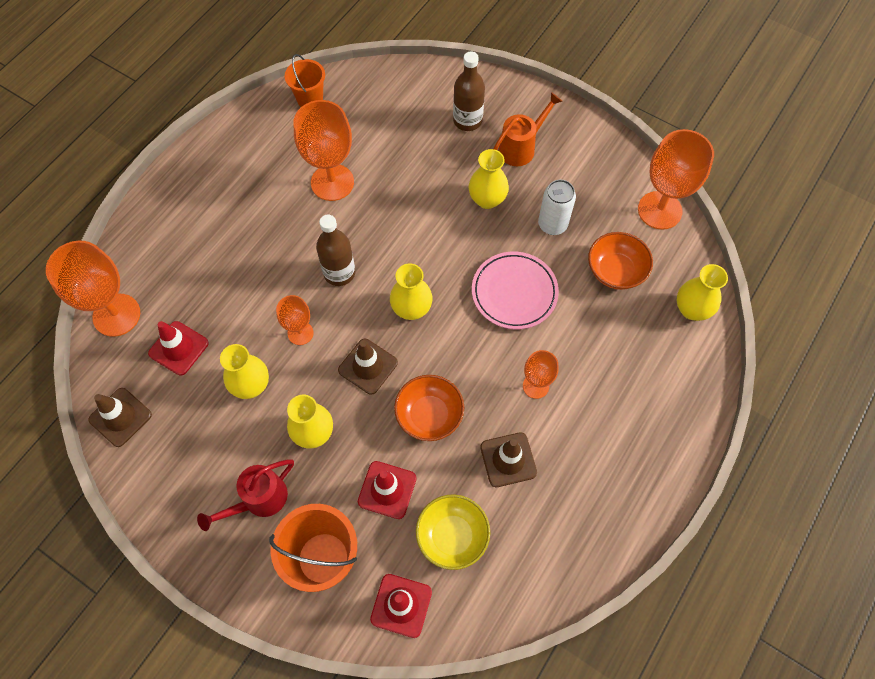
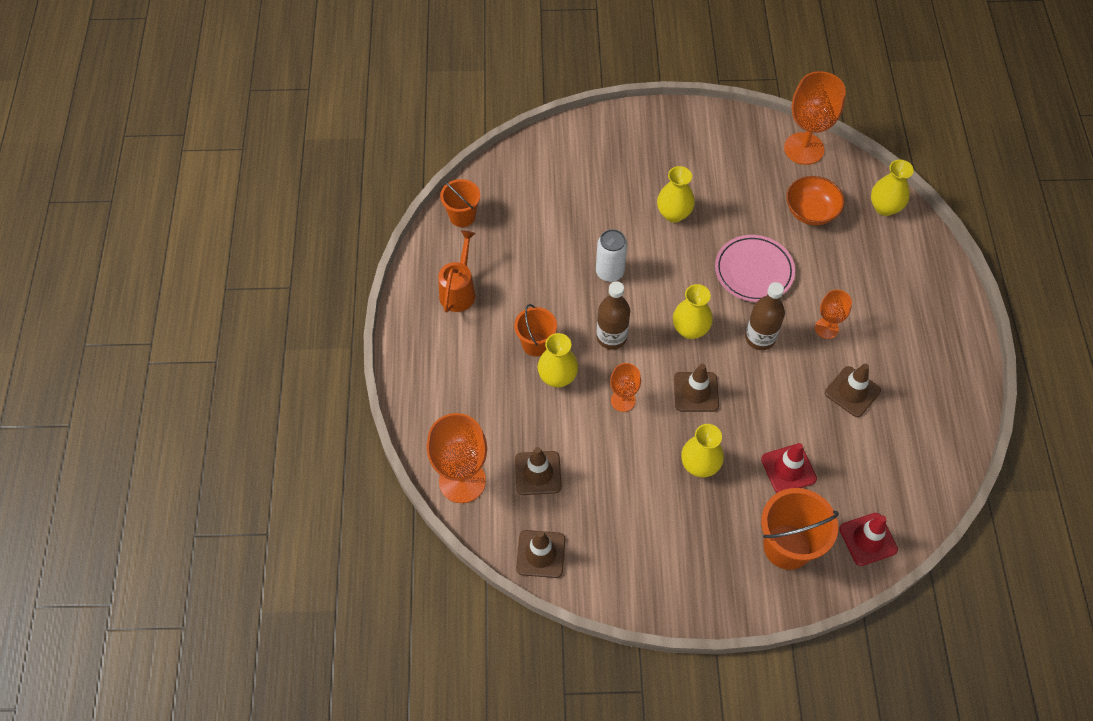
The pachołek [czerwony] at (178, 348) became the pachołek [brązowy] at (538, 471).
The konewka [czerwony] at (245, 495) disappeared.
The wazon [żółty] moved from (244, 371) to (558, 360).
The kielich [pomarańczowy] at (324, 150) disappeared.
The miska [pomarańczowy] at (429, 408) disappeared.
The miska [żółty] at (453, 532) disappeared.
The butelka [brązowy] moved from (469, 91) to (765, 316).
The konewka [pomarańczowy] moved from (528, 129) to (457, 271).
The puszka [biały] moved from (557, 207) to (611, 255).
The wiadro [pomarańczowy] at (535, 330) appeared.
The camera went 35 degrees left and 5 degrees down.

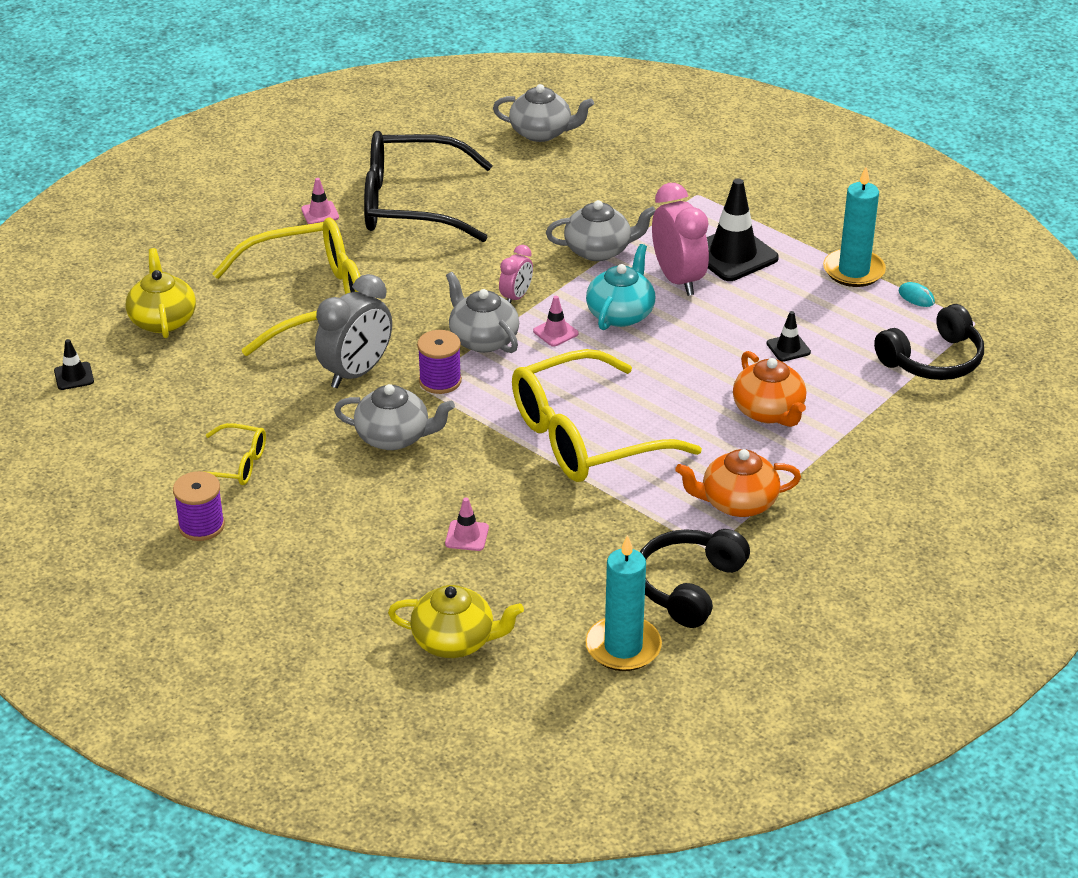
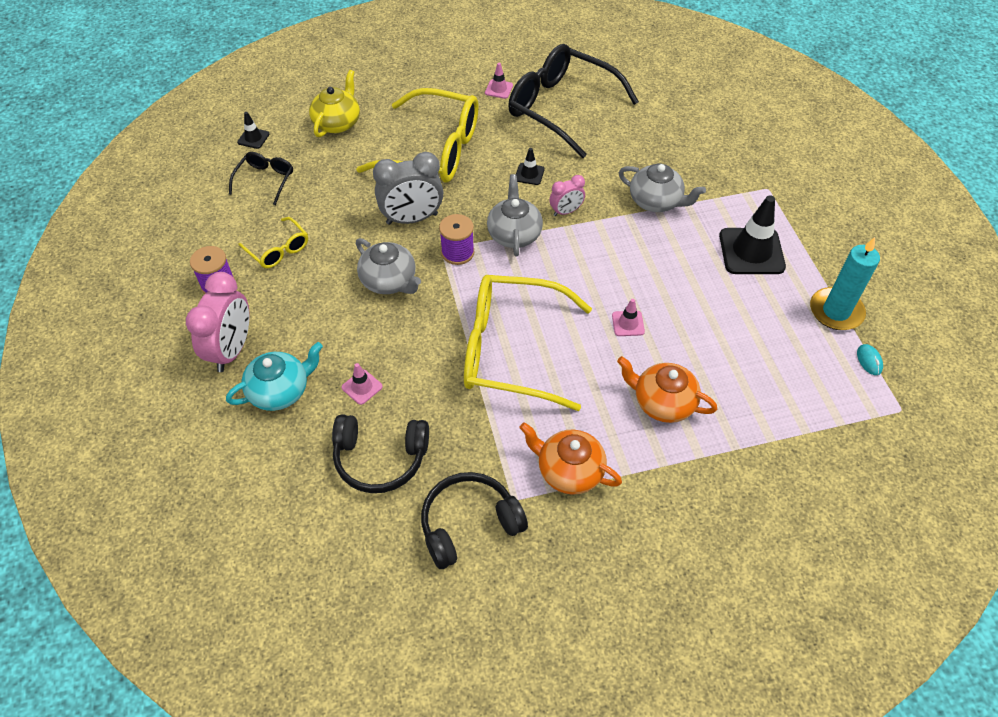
The imbryk [żółty] at (456, 621) disappeared.
The imbryk [szary] at (543, 113) disappeared.
The pachołek [różowy] moved from (555, 321) to (628, 317).
The świeca [turkusowy] at (623, 603) disappeared.
The imbryk [turkusowy] moved from (620, 287) to (274, 376).
The budzik [różowy] moved from (680, 239) to (218, 322).
The imbryk [pomarańczowy] at (769, 389) turned 105 degrees clockwise.
The pachołek [czarny] moved from (788, 336) to (530, 166).
The słuchawki [czarny] moved from (929, 342) to (380, 453).
The okulary [czarny] at (261, 178) appeared.
The camera went 35 degrees right and 15 degrees up.

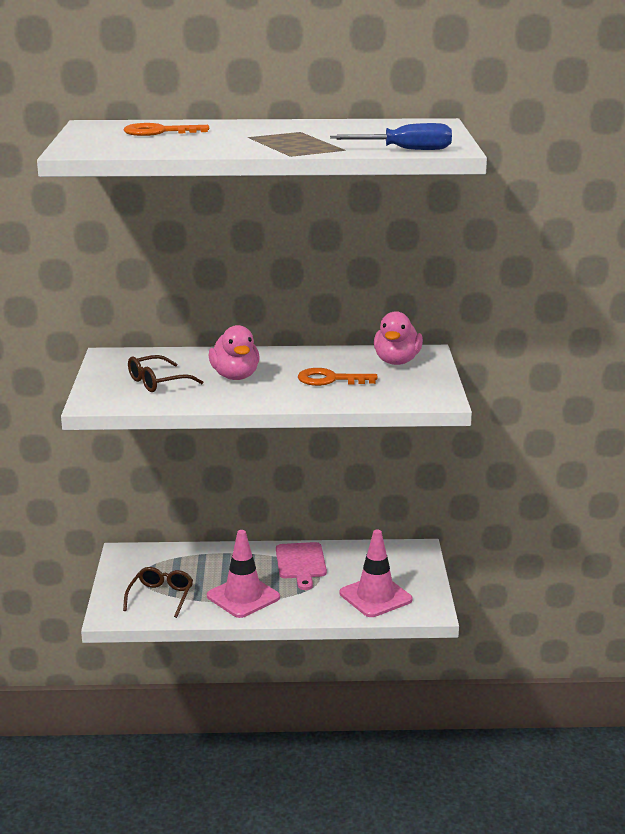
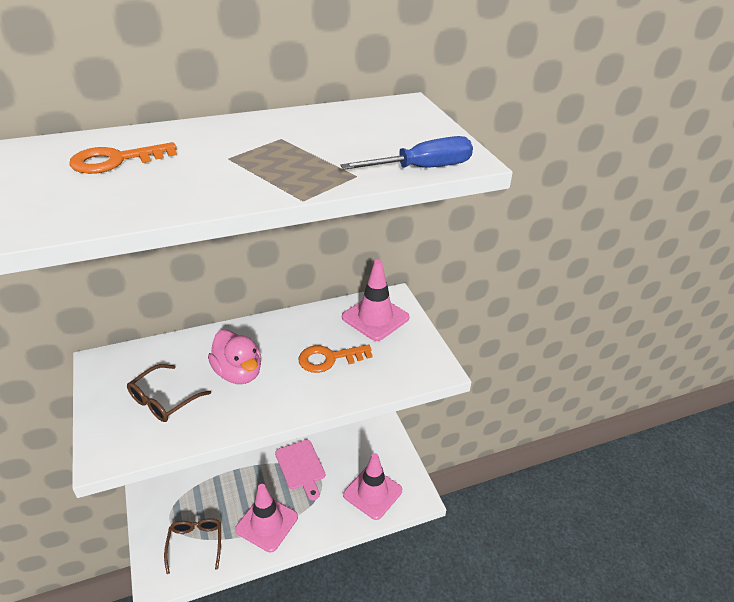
The kaczka [różowy] at (398, 338) was replaced by the pachołek [różowy] at (375, 300).
The camera went 20 degrees left and 15 degrees up.

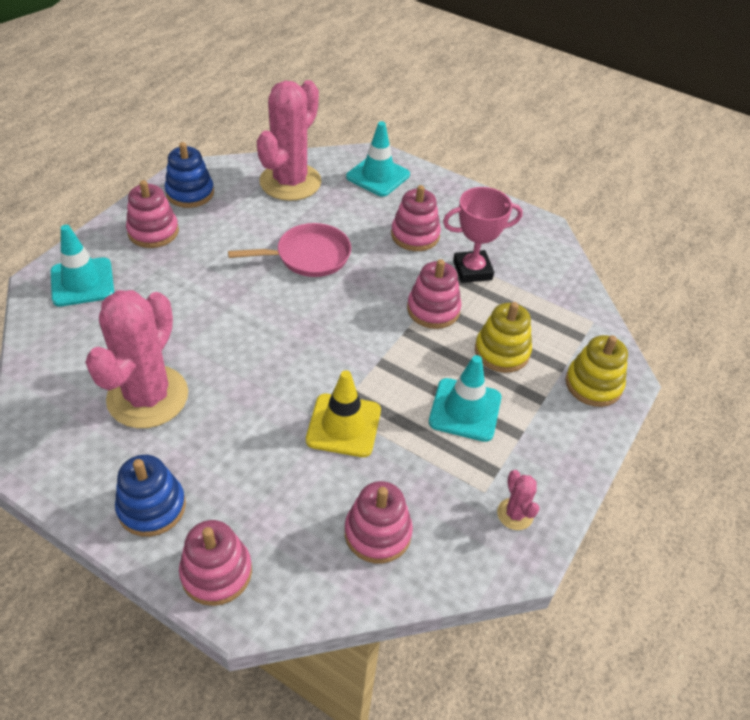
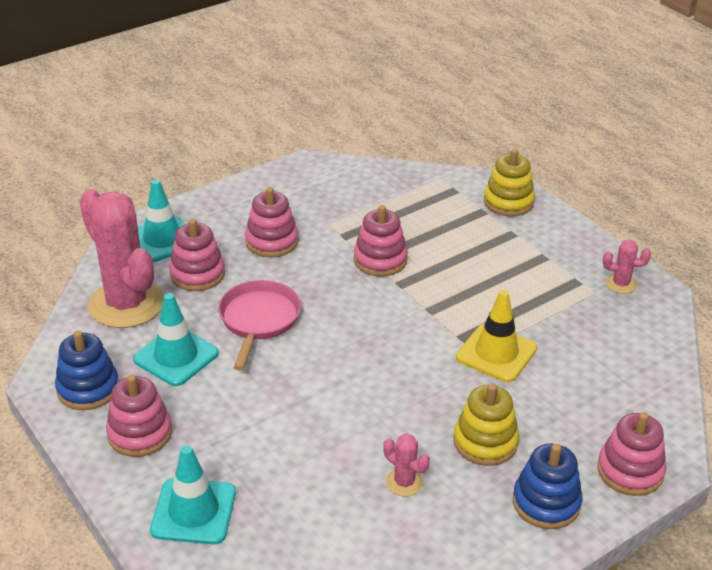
The kaktus [różowy] at (136, 359) changed to 0.42 times the size.
The zabawka nakładanka [różowy] moved from (379, 522) to (197, 255).
The pachołek [turkusowy] moved from (465, 398) to (176, 339).
The puchar [różowy] at (483, 235) disappeared.
The zabawka nakładanka [żółty] moved from (503, 337) to (486, 424).
The camera went 65 degrees left and 10 degrees down.

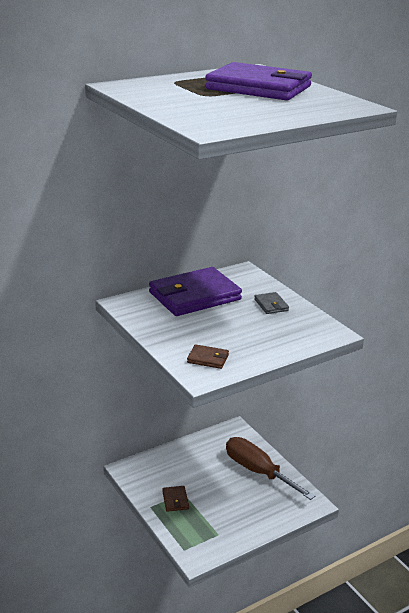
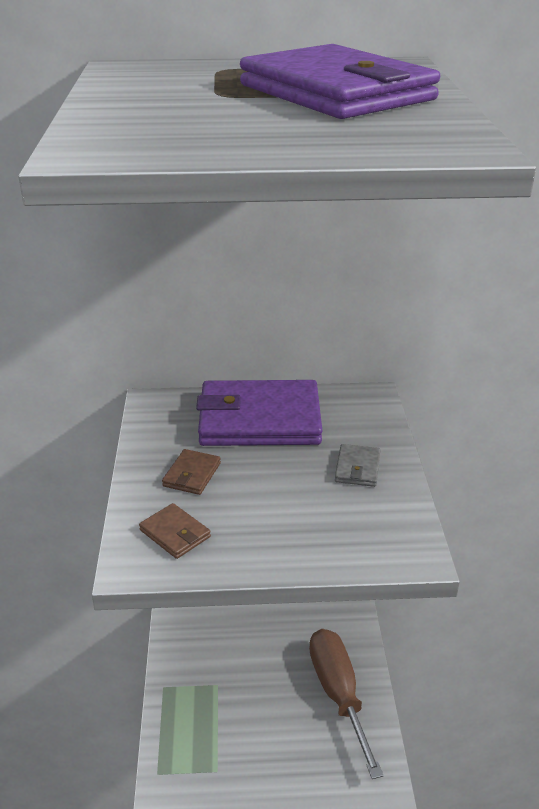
The portfel [brązowy] moved from (175, 499) to (191, 472).
The camera went 30 degrees right and 5 degrees up.

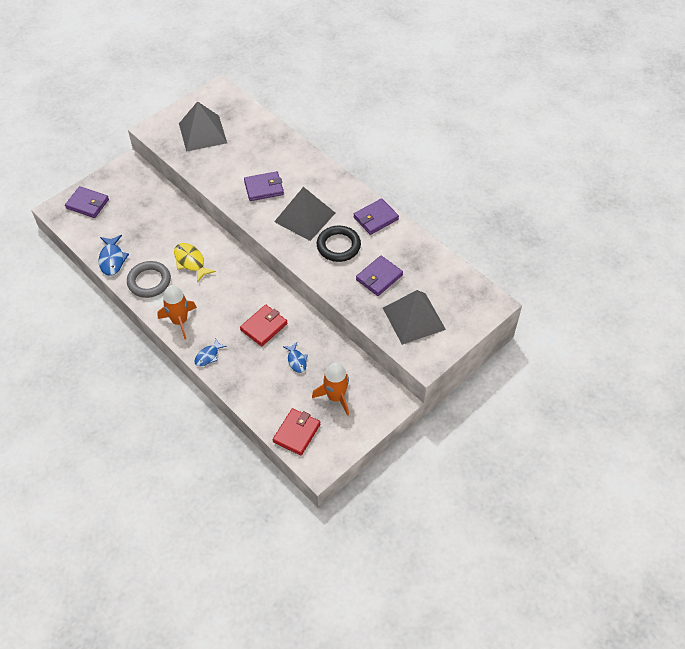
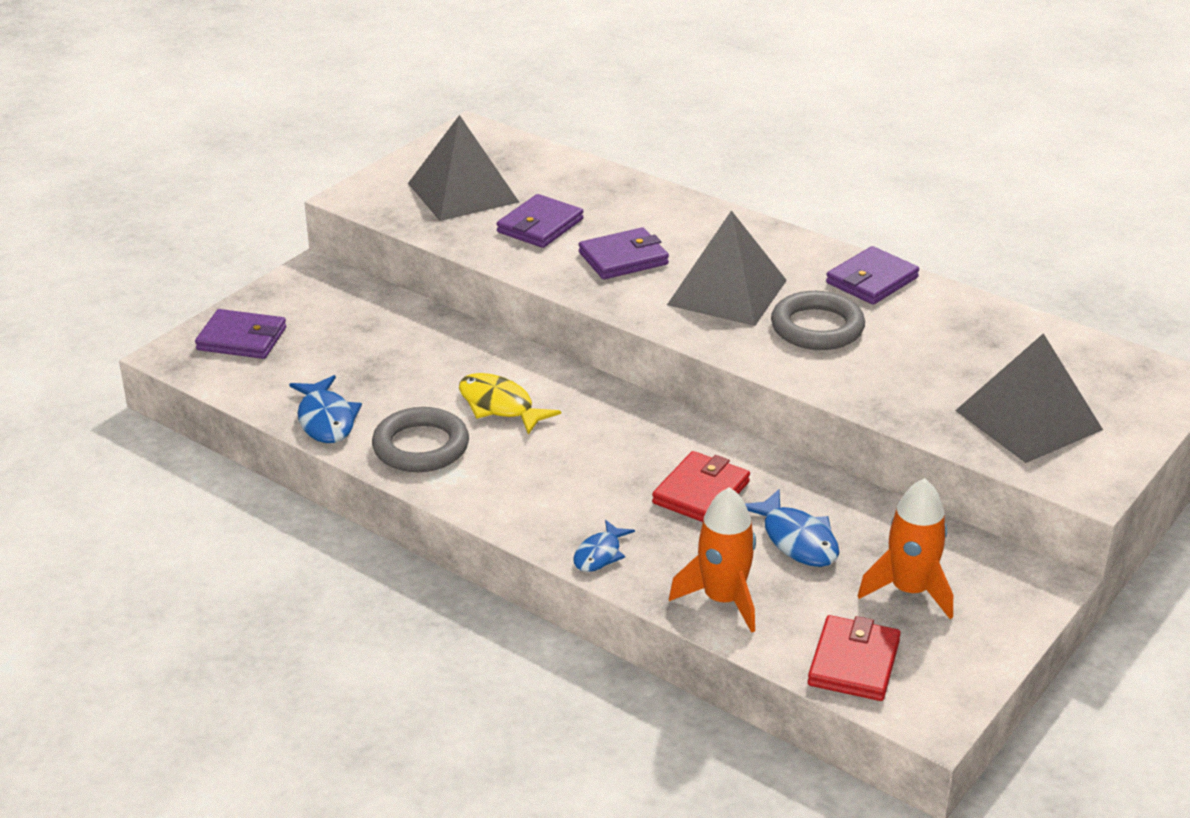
The rakieta [pomarańczowy] moved from (177, 312) to (712, 560).
The ryba [niebieski] at (295, 357) changed to 1.54 times the size.
The pierścień [czarny] at (339, 243) became the pierścień [szary] at (818, 320).
The portfel [fioletowy] moved from (379, 276) to (540, 221).
The camera went 10 degrees left and 20 degrees down.

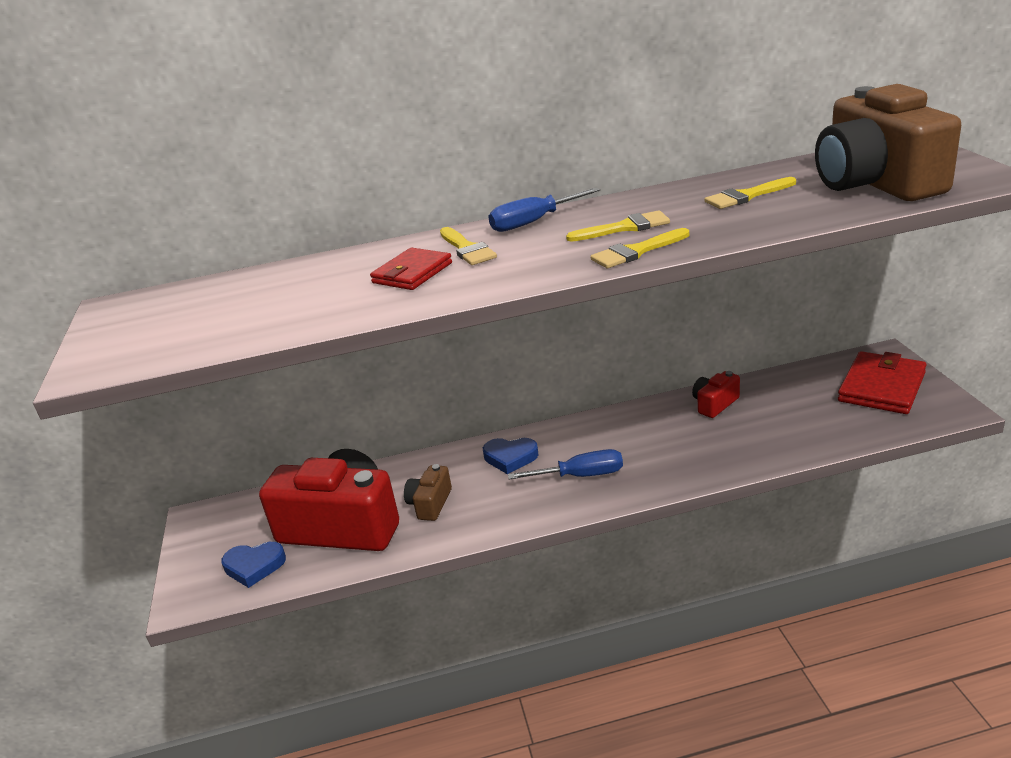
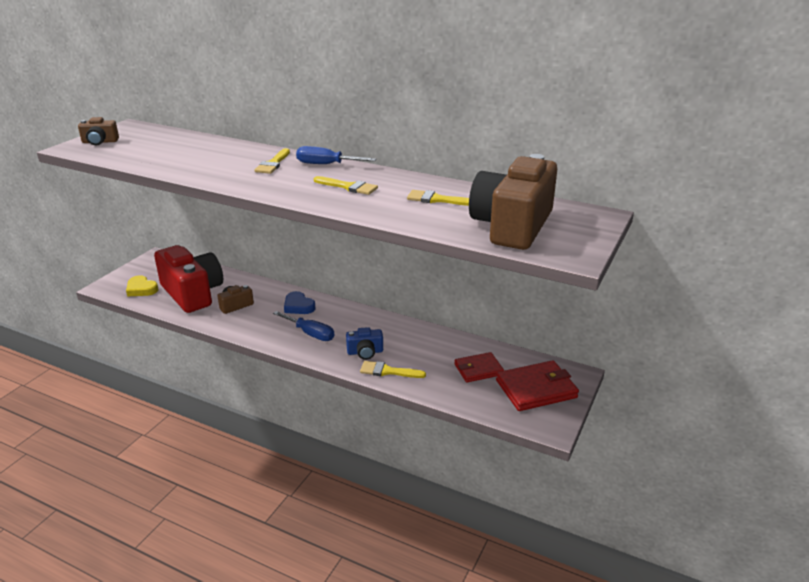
The serce [niebieski] at (253, 565) became the serce [żółty] at (142, 285).
The portfel [czerwony] moved from (411, 269) to (479, 367).
The pędzel [żółty] moved from (640, 248) to (393, 369).
The aparat fotograficzny [czerwony] at (716, 394) disappeared.
The aparat fotograficzny [brązowy] at (98, 131) appeared.
The aparat fotograficzny [niebieski] at (364, 343) appeared.
The camera went 35 degrees right and 0 degrees up.

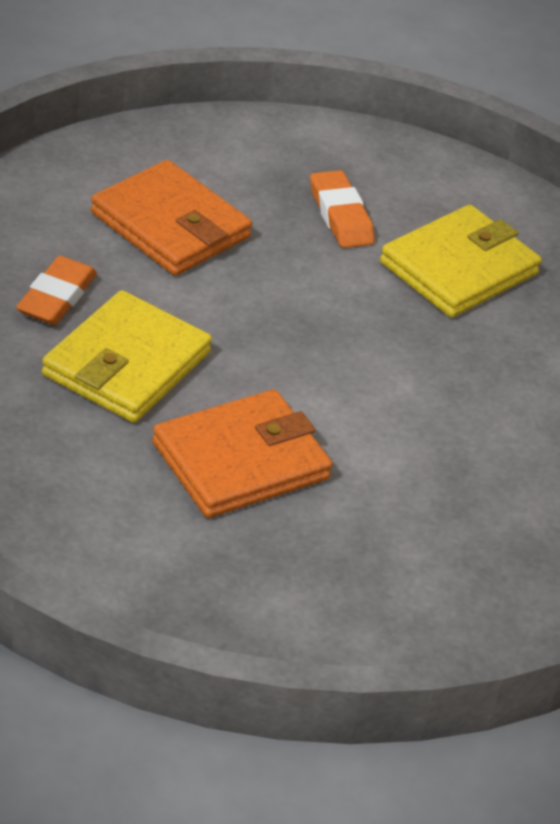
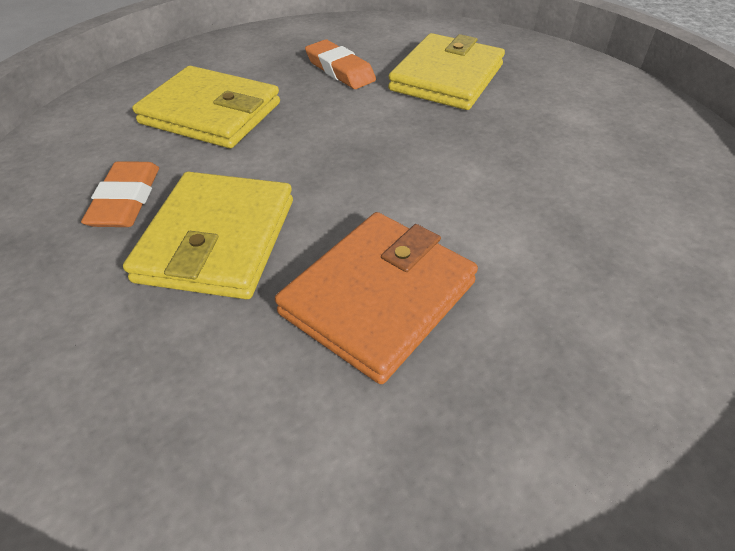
The portfel [pomarańczowy] at (171, 218) became the portfel [żółty] at (206, 107).
The camera went 15 degrees left and 5 degrees up.

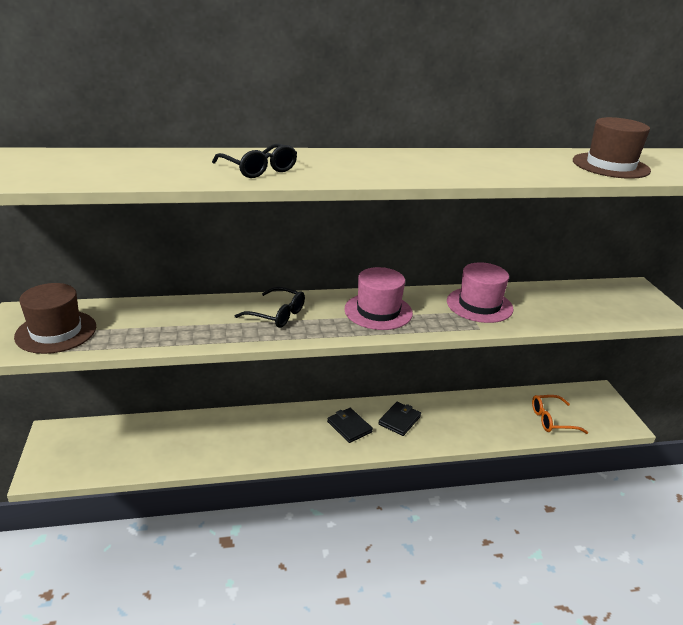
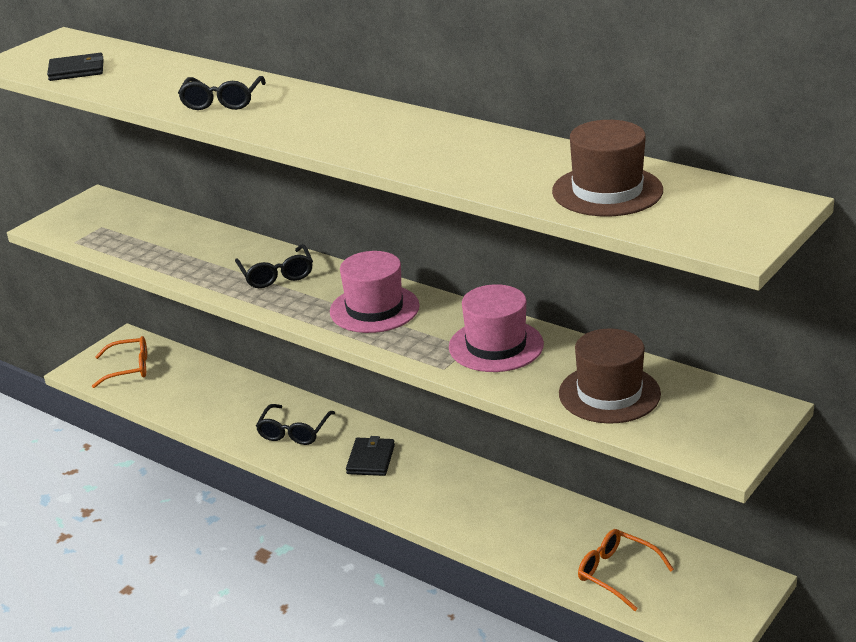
The kapelusz [brązowy] moved from (55, 318) to (610, 376).
The portfel [czarny] moved from (399, 419) to (75, 67).
The okulary [pomarańczowy] at (119, 362) appeared.
The okulary [czarny] at (295, 424) appeared.
The camera went 50 degrees right and 0 degrees up.

